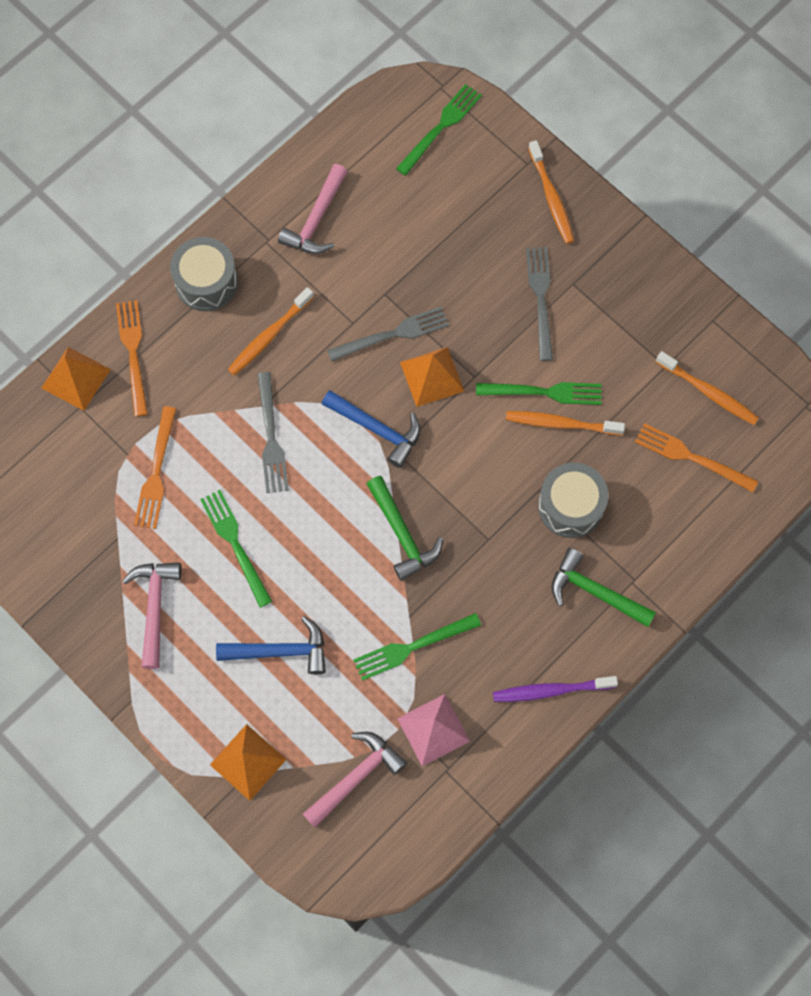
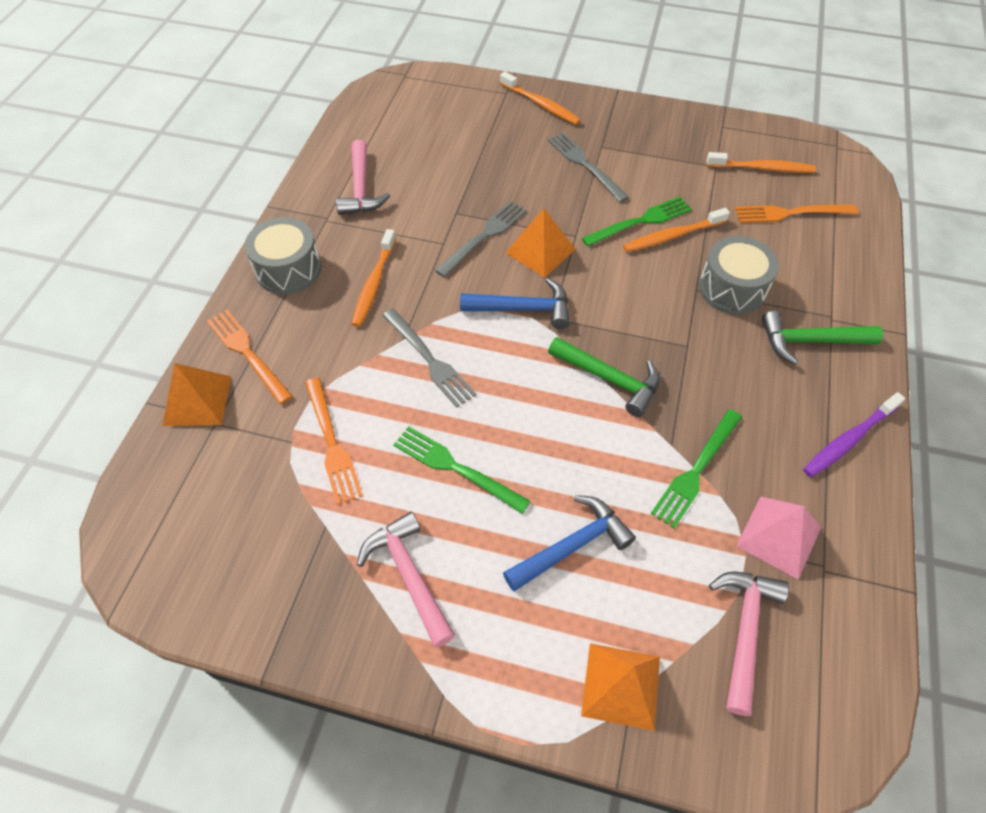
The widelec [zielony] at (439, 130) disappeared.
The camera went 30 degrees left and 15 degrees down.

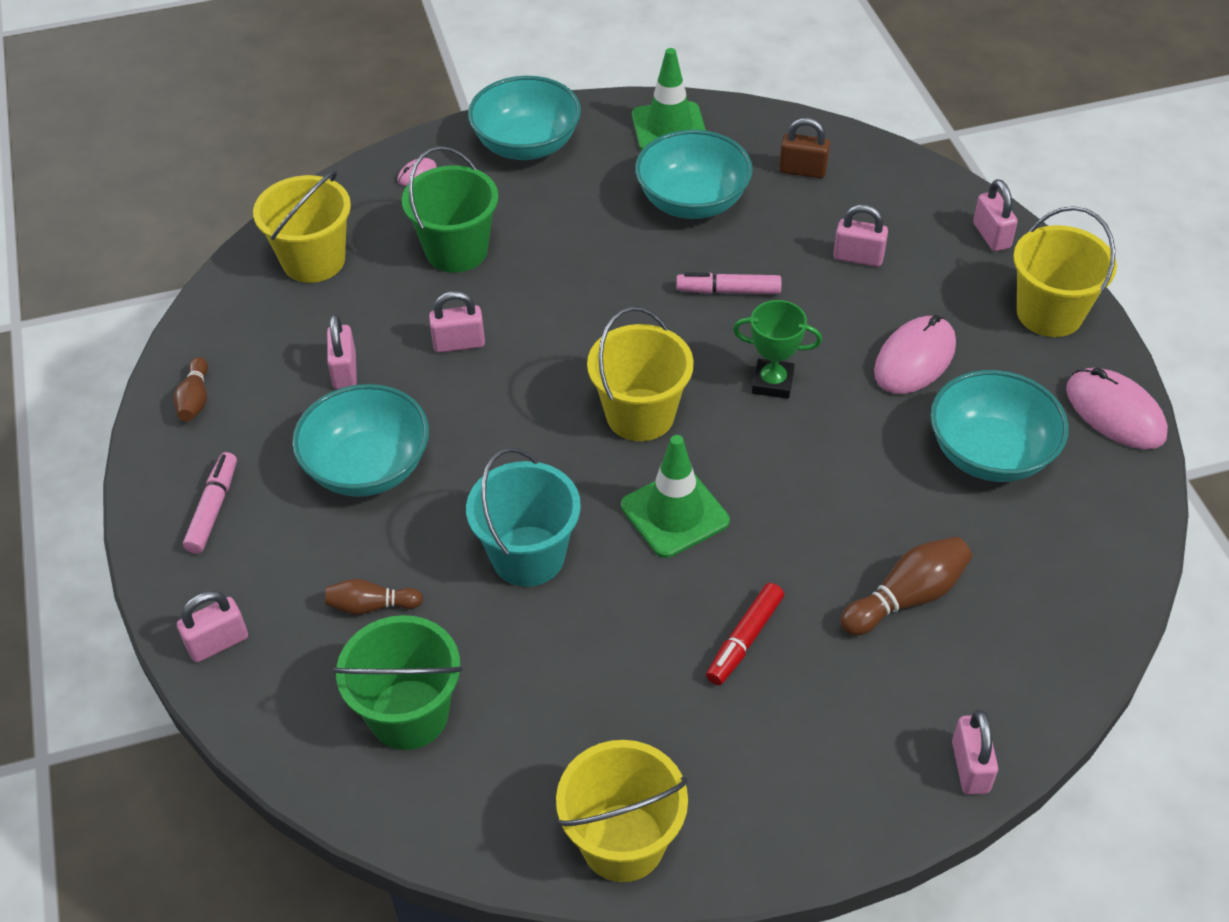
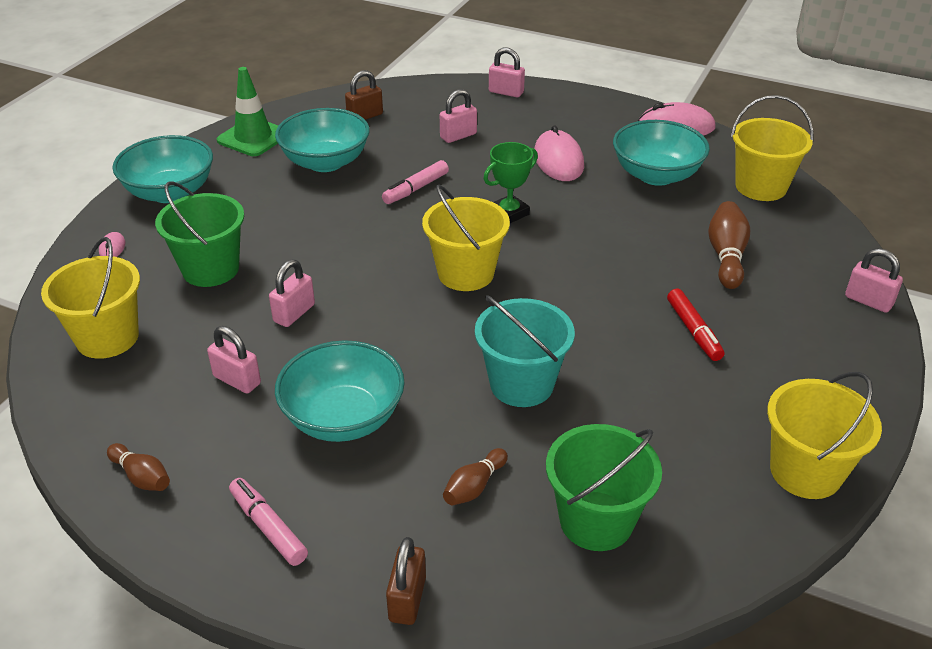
The kłódka [różowy] at (212, 626) became the kłódka [brązowy] at (406, 581).
The pachołek [zielony] at (675, 496) disappeared.
The wiadro [żółty] moved from (1065, 271) to (772, 148).
The camera went 50 degrees left and 10 degrees down.

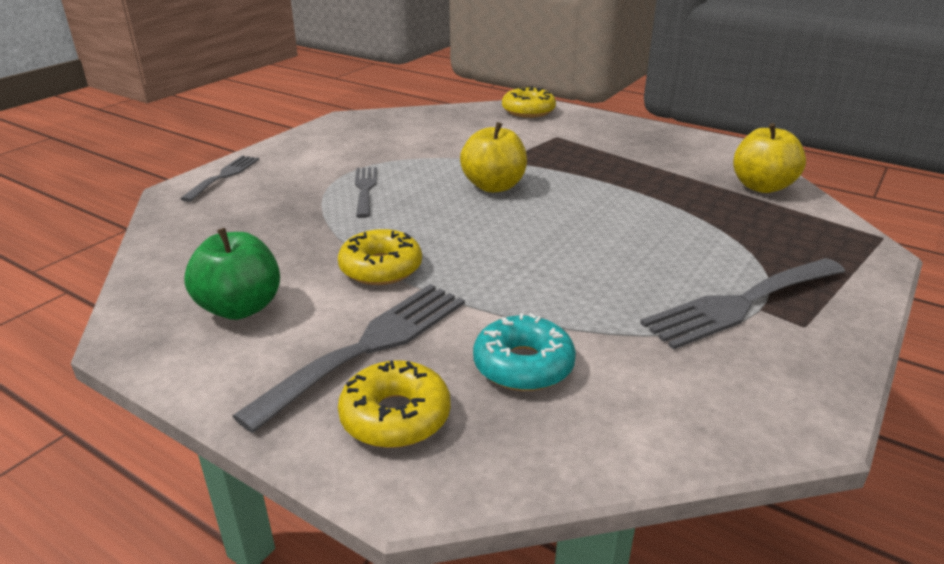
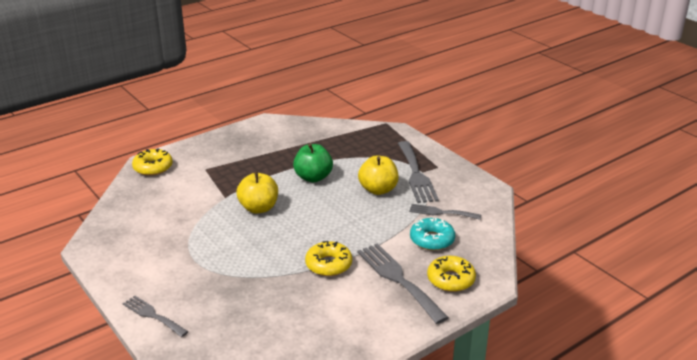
The jabłko [zielony] moved from (232, 274) to (313, 163).
The widelec [szary] moved from (366, 192) to (445, 212).
The jabłko [żółty] moved from (769, 158) to (378, 175).
The camera went 70 degrees left and 0 degrees up.

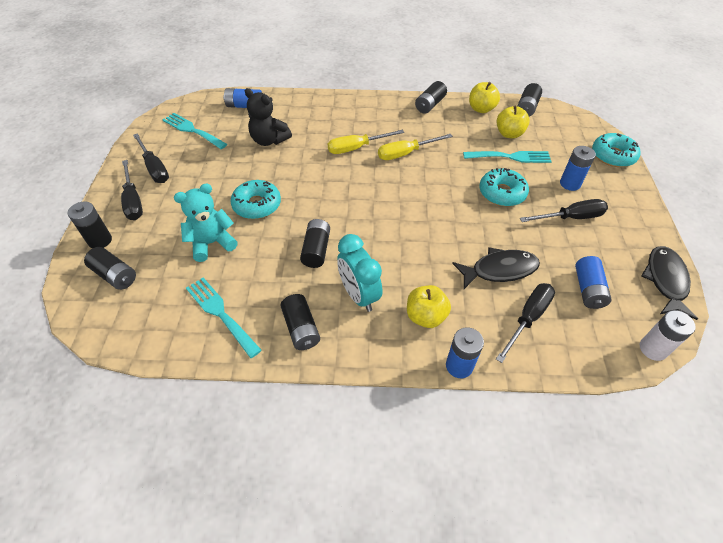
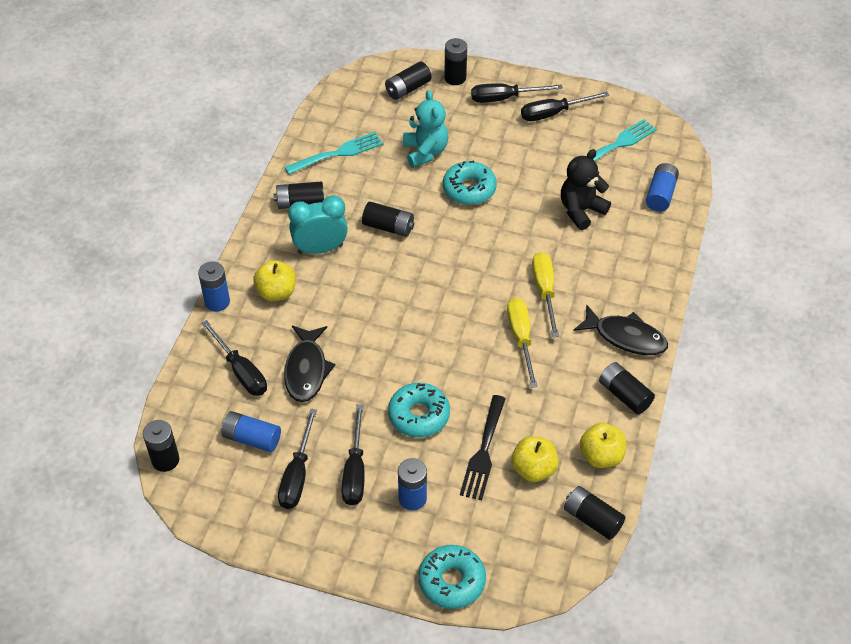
The widelec [turkusowy] at (507, 157) became the widelec [czarny] at (483, 447).
The bateria [biały] at (668, 335) became the bateria [czarny] at (161, 446).
The ryba [czarny] moved from (669, 283) to (621, 330).
The śrubokręt [czarny] at (297, 459) appeared.
The camera went 105 degrees right and 0 degrees up.

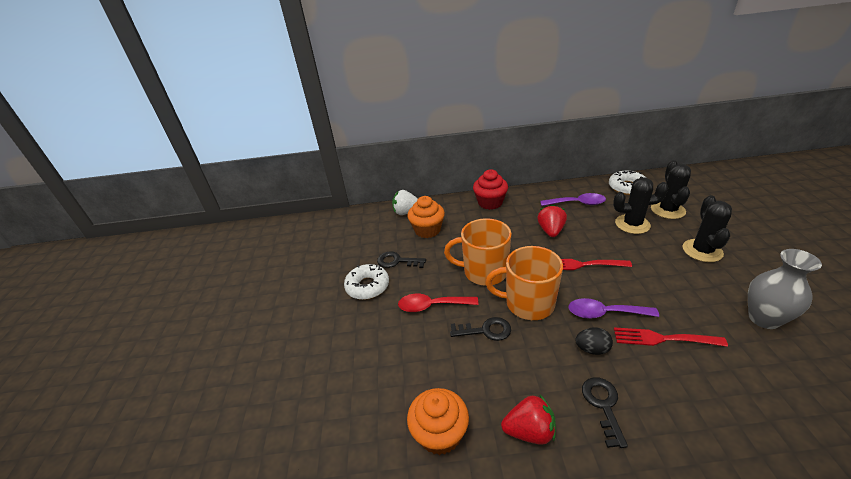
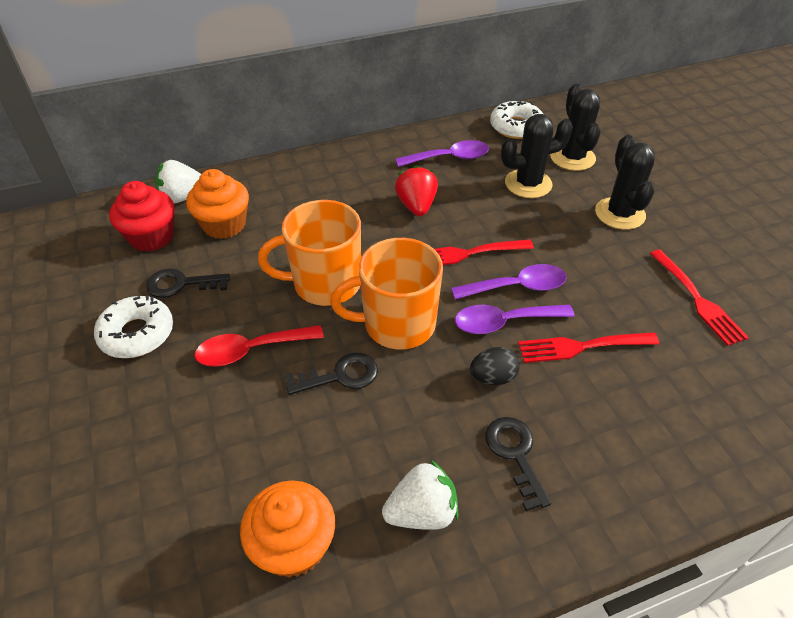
The muffinka [czerwony] moved from (490, 189) to (141, 216).
The truskawka [czerwony] at (528, 420) became the truskawka [biały] at (420, 495).
The wazon [szary] at (785, 289) was replaced by the widelec [czerwony] at (699, 297).
The łyżka [fioletowy] at (509, 282) appeared.
The camera went 20 degrees left and 10 degrees up.

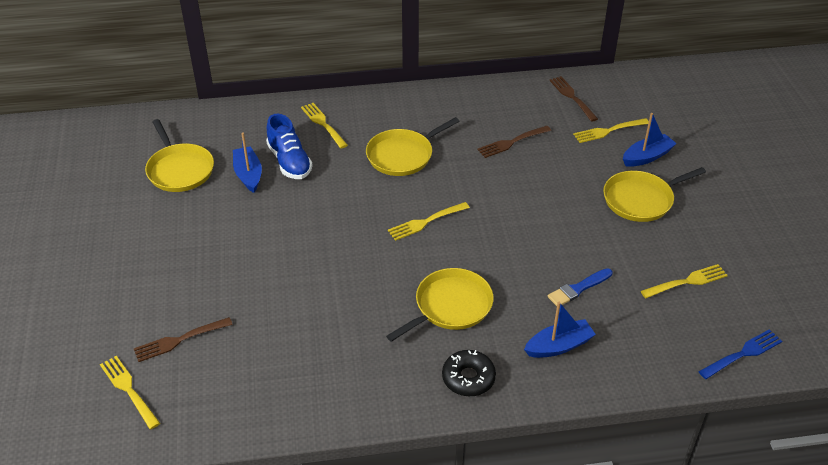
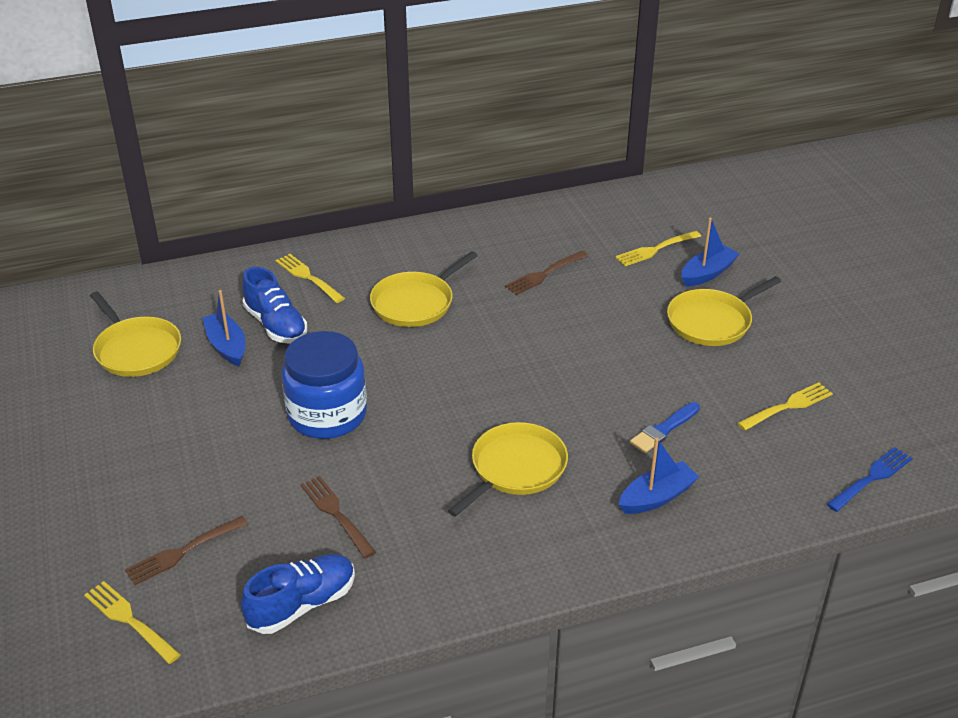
The widelec [żółty] at (429, 221) disappeared.
The donut [czarny] at (469, 373) disappeared.
The widelec [brązowy] moved from (573, 99) to (338, 517).
The but [niebieski] at (298, 594) appeared.
The słoik [niebieski] at (324, 385) appeared.
The camera went 10 degrees left and 5 degrees down.

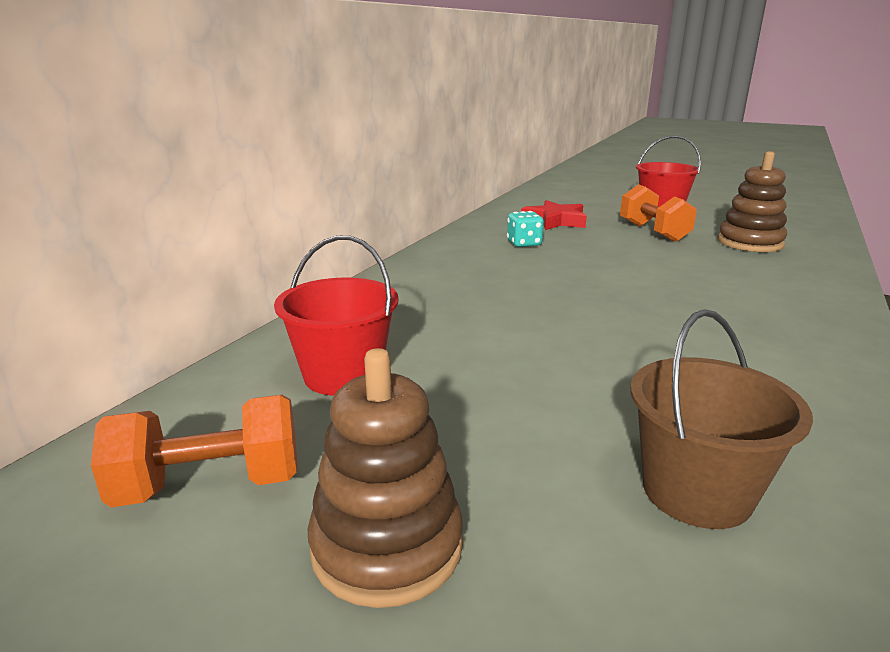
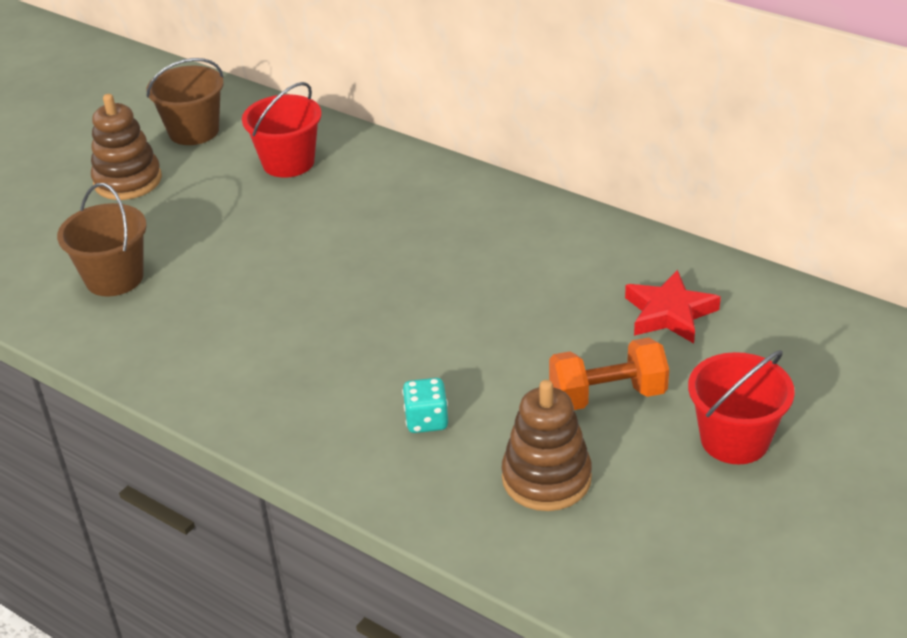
The hantel [pomarańczowy] at (194, 451) was replaced by the wiadro [brązowy] at (185, 101).
The kostka do gry [turkusowy] moved from (525, 229) to (425, 405).
The camera went 100 degrees right and 15 degrees up.

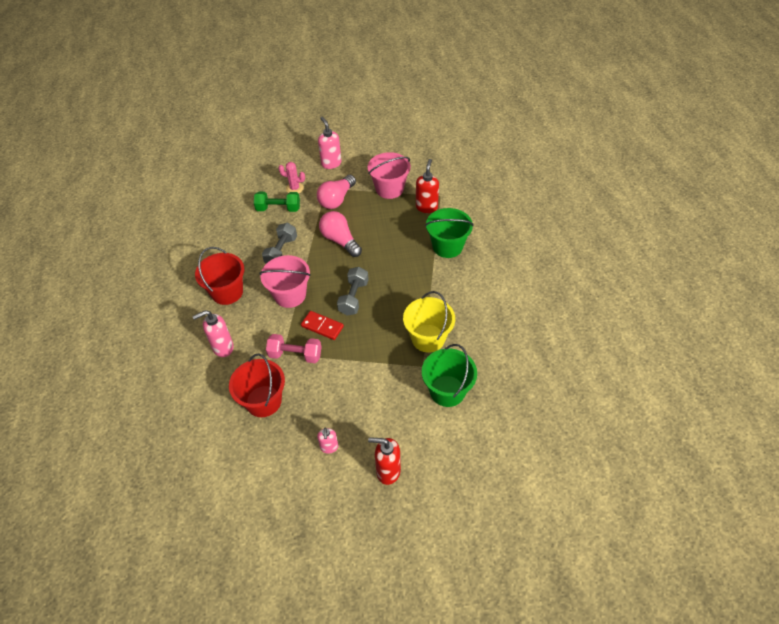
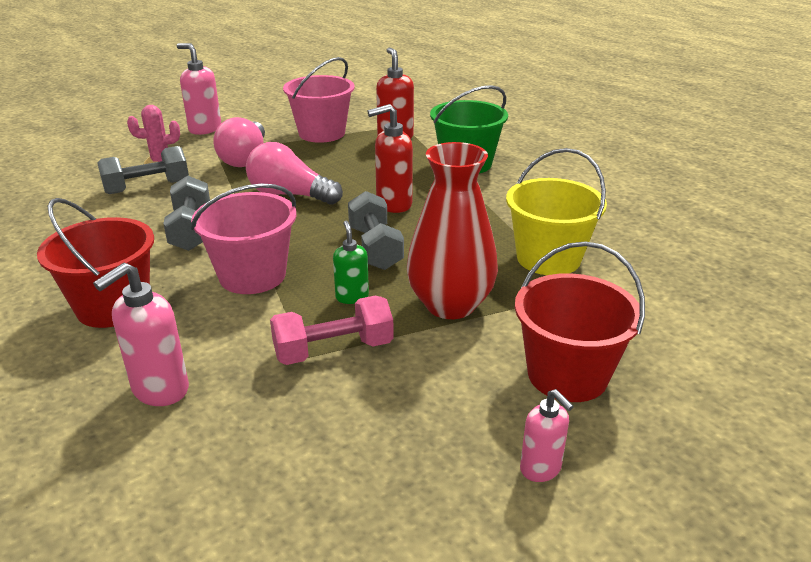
The wiadro [czerwony] moved from (257, 385) to (580, 321).
The hantel [zielony] at (277, 202) became the hantel [szary] at (143, 170).
The kostka domina [czerwony] at (322, 325) was replaced by the dozownik mydła [zielony] at (351, 262).
The dozownik mydła [czerwony] moved from (384, 461) to (390, 158).
The wiadro [zielony] at (449, 375) disappeared.
The wazon [czerwony] at (452, 230) appeared.
The camera went 30 degrees left and 20 degrees down.

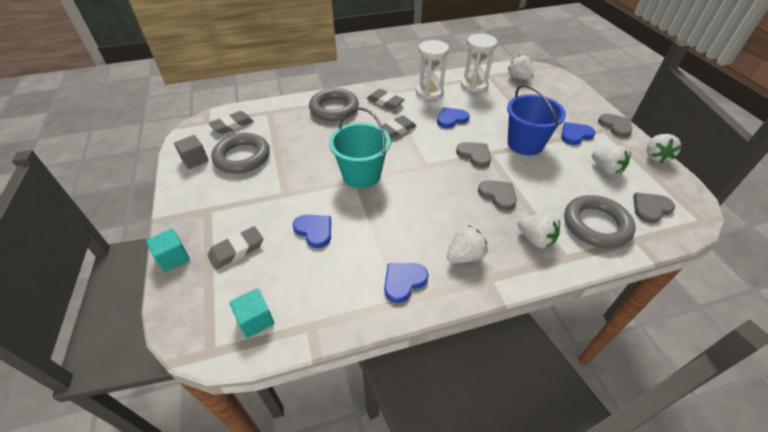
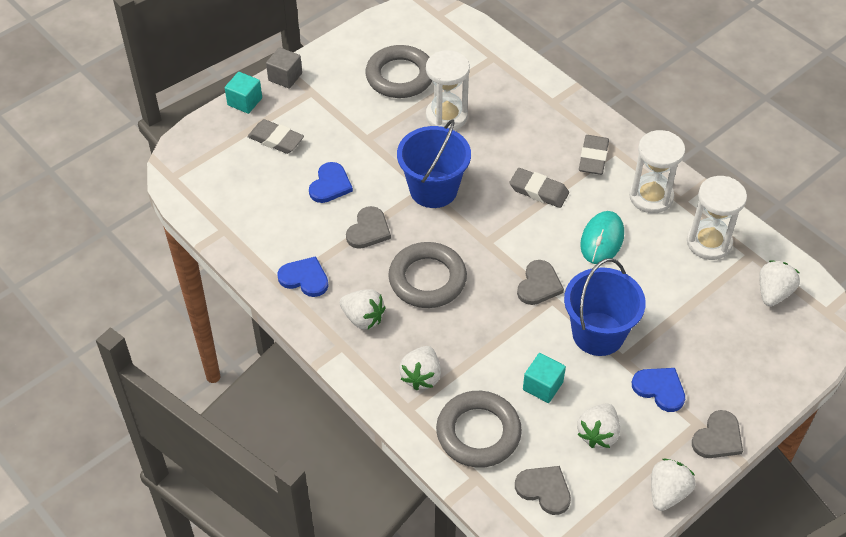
The sześcian [szary] moved from (191, 152) to (284, 68).
The gumka do mazania [szary] at (231, 122) disappeared.
The sześcian [turkusowy] moved from (252, 313) to (544, 378).
The pierścień [szary] moved from (334, 104) to (427, 275).
The wiadro [turkusowy] at (360, 148) became the wiadro [niebieski] at (434, 163).
The serce [niebieski] at (453, 117) was replaced by the myszka [turkusowy] at (602, 237).
The serce [szary] moved from (497, 195) to (368, 227).
The truskawka [biały] at (664, 148) turned 135 degrees clockwise.
The klepsydra [biały] at (448, 90) appeared.
The camera went 65 degrees right and 5 degrees up.

